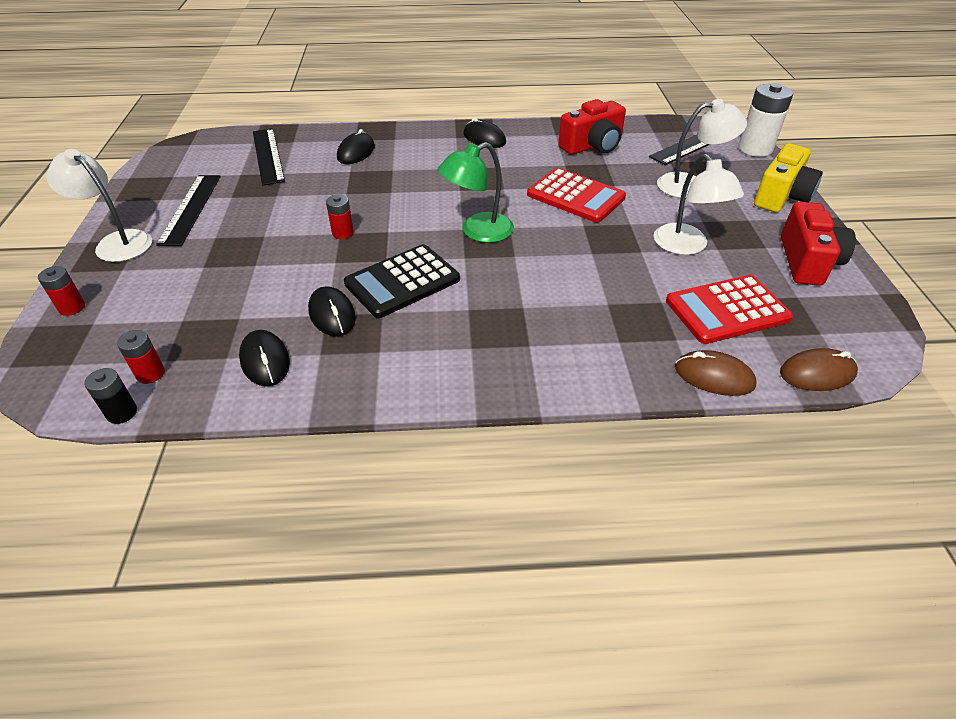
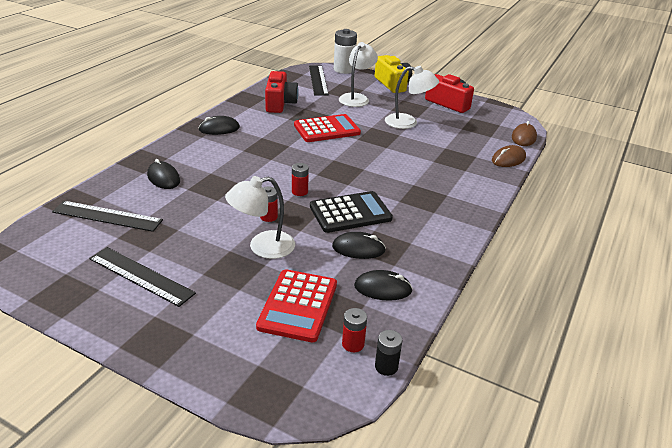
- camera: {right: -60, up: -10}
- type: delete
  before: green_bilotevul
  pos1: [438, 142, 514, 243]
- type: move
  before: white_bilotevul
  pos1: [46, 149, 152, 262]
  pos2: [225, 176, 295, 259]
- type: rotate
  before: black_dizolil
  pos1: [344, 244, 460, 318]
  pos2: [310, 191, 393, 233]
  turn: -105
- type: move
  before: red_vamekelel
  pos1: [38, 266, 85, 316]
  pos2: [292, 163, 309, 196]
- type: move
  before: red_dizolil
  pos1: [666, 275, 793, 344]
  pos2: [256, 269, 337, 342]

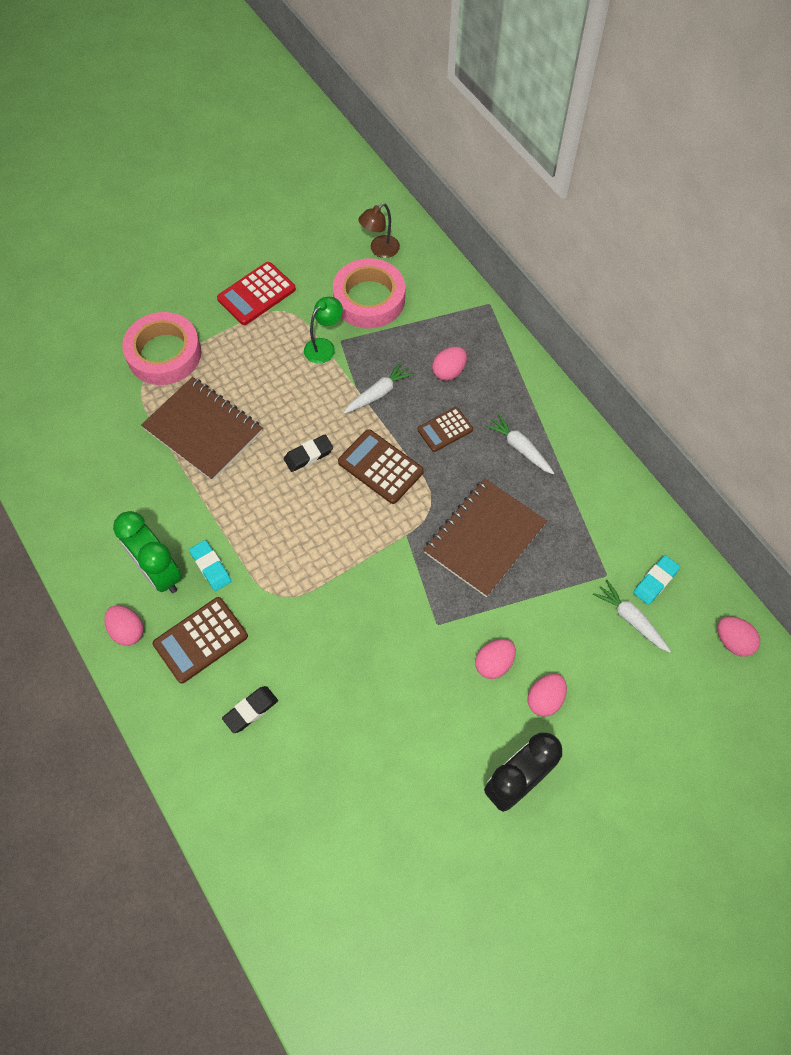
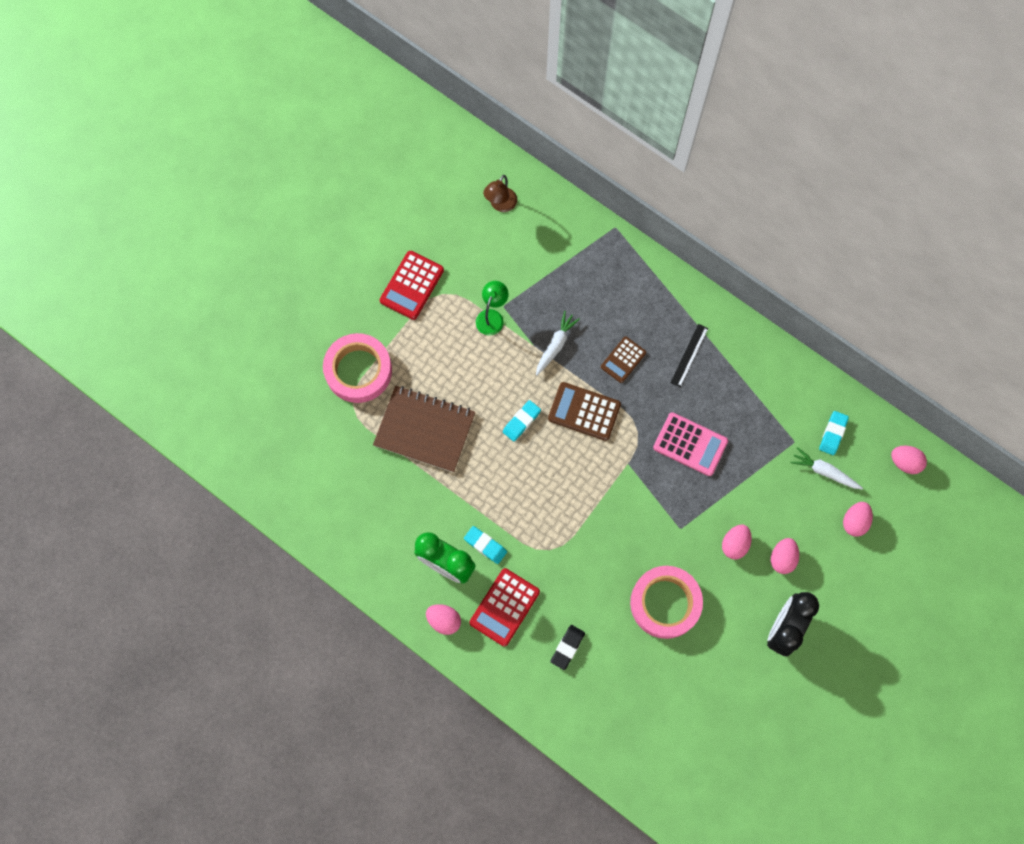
- camera: {right: -20, up: 10}
- type: move
  before: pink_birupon
  pos1: [333, 258, 405, 329]
  pos2: [630, 566, 703, 639]
- type: move
  before: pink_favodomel
  pos1: [432, 347, 467, 381]
  pos2: [843, 502, 873, 537]
- type: replace
  before: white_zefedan
  after: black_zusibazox
  pos1: [485, 414, 554, 474]
  pos2: [670, 324, 708, 388]
- type: recolor
  before: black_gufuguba
  after: turquoise_gufuguba
  pos1: [284, 435, 333, 472]
  pos2: [503, 400, 541, 441]
- type: replace
  before: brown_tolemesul
  after: pink_dizolil
  pos1: [424, 478, 547, 597]
  pos2: [653, 412, 728, 476]
- type: recolor
  before: brown_dizolil
  after: red_dizolil
  pos1: [153, 597, 248, 684]
  pos2: [469, 568, 540, 646]

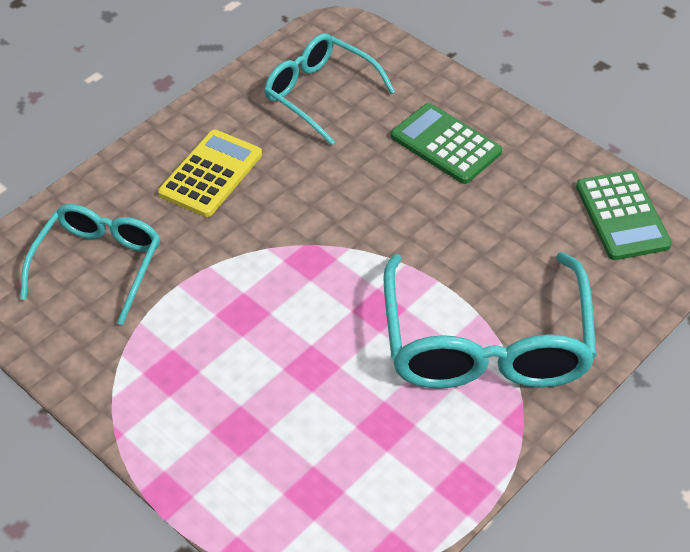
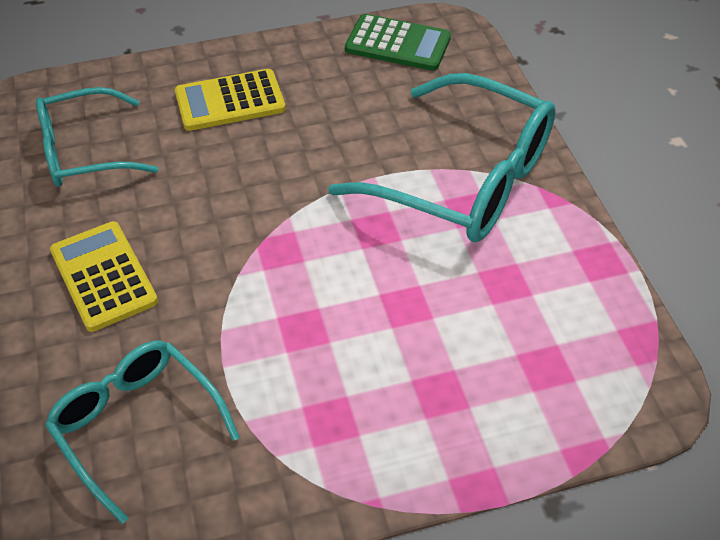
- camera: {right: -60, up: 0}
- type: recolor
  before: green_dizolil
  after: yellow_dizolil
  pos1: [391, 103, 502, 184]
  pos2: [175, 69, 286, 131]

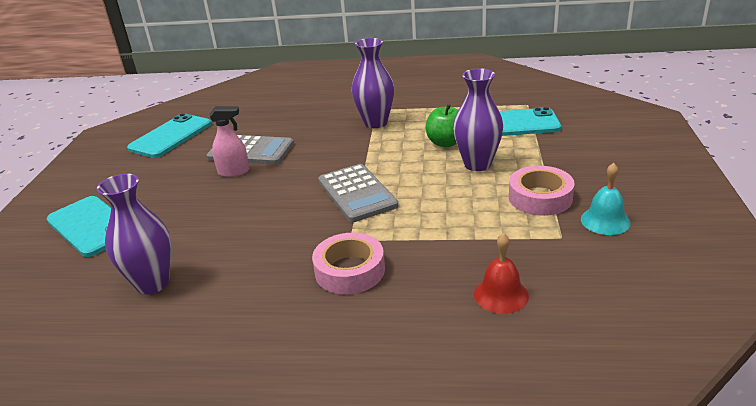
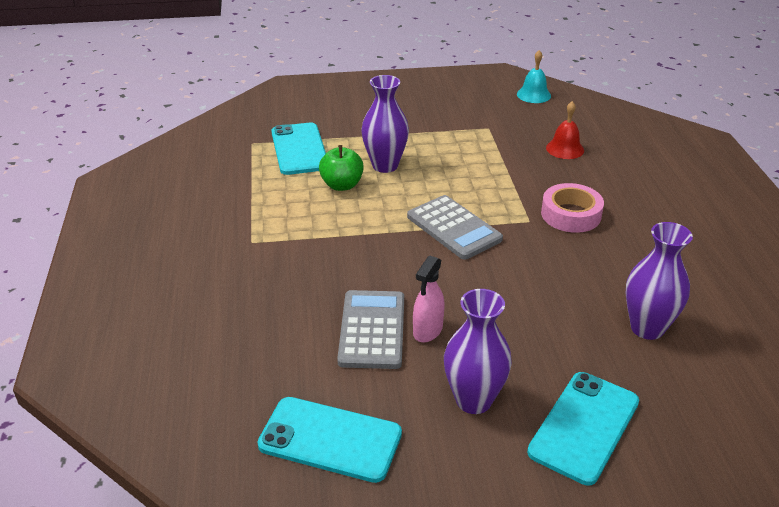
- camera: {right: -105, up: 5}
- type: move
  before: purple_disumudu
  pos1: [352, 38, 394, 128]
  pos2: [444, 289, 512, 414]
- type: rotate
  before: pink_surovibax
  pos1: [209, 106, 249, 177]
  pos2: [413, 255, 445, 342]
  turn: -135
- type: move
  before: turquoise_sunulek
  pos1: [581, 163, 631, 235]
  pos2: [517, 50, 551, 103]
- type: rotate
  before: grey_dizolil
  pos1: [318, 164, 398, 222]
  pos2: [407, 195, 503, 260]
  turn: 90
- type: delete
  before: pink_birupon
  pos1: [509, 166, 575, 216]

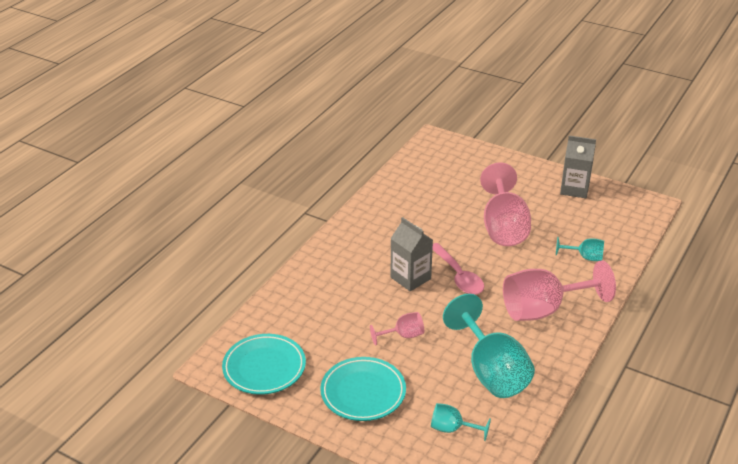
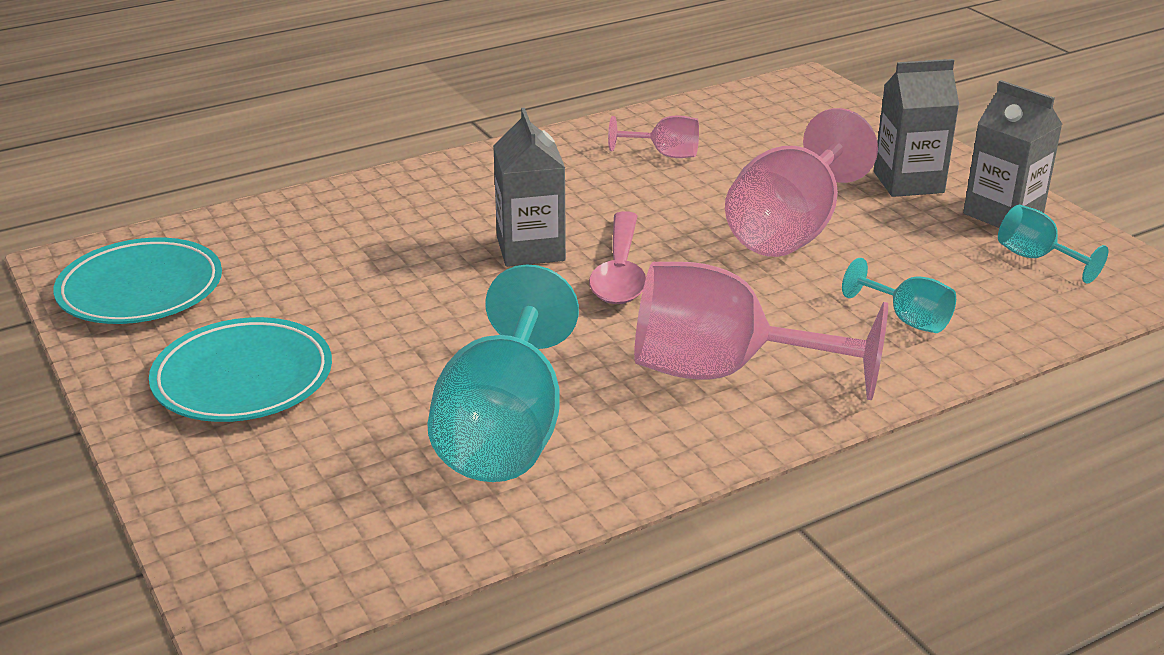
- camera: {right: 30, up: -5}
- type: move
  before: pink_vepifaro
  pos1: [370, 312, 424, 345]
  pos2: [608, 115, 699, 158]
- type: move
  before: turquoise_vepifaro
  pos1: [431, 403, 491, 441]
  pos2: [998, 205, 1108, 284]
- type: insert
  after: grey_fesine
  pos2: [874, 59, 959, 197]

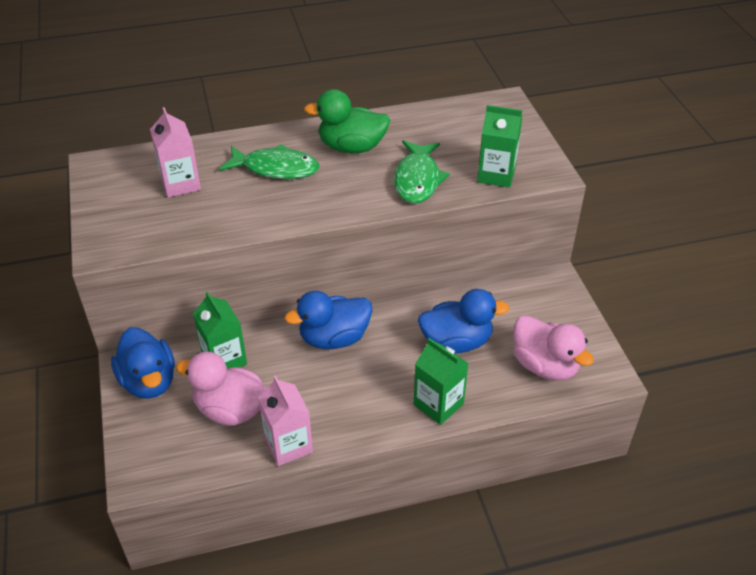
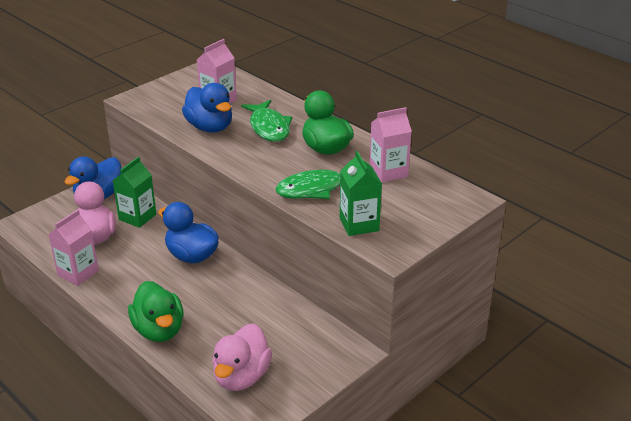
- camera: {right: 60, up: -10}
- type: move
  before: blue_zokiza
  pos1: [418, 289, 509, 354]
  pos2: [182, 83, 232, 133]
- type: replace
  before: green_fesine
  after: green_zokiza
  pos1: [414, 338, 469, 425]
  pos2: [128, 281, 184, 342]
- type: insert
  after: pink_fesine
  pos2: [370, 107, 412, 183]

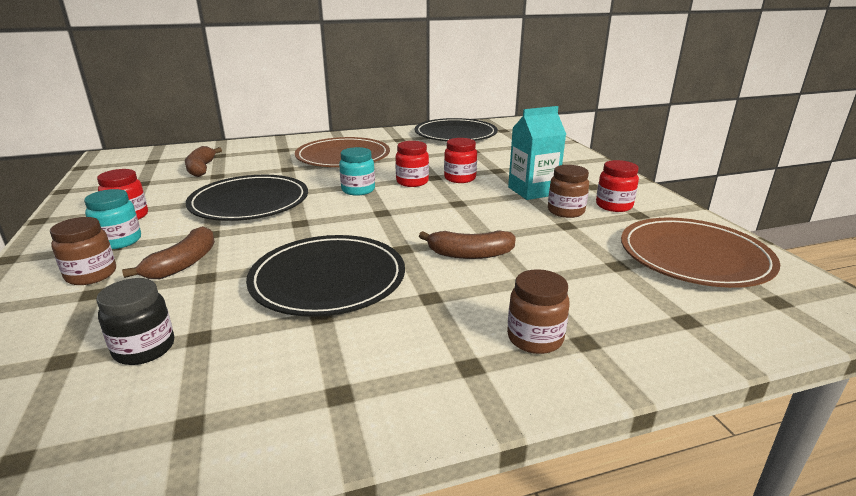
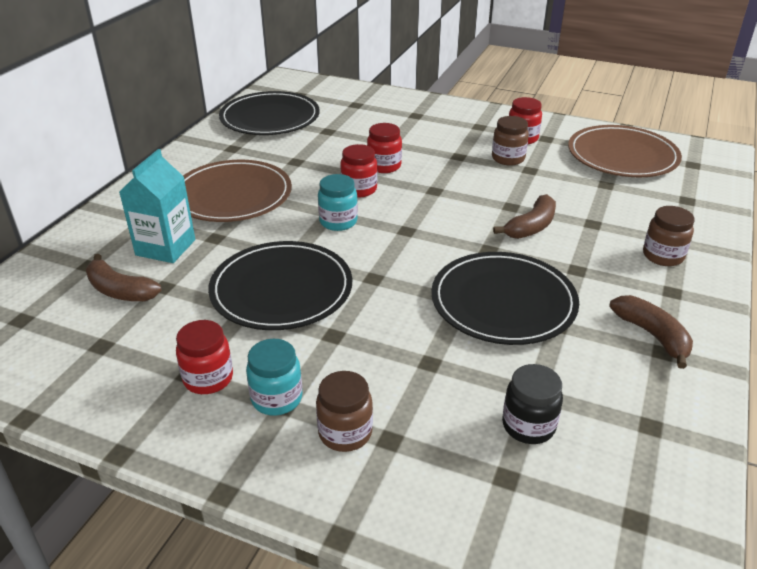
- camera: {right: -50, up: 10}
- type: move
  before: turquoise_fesine
  pos1: [508, 106, 566, 200]
  pos2: [119, 149, 195, 263]
- type: move
  before: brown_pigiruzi
  pos1: [122, 226, 215, 279]
  pos2: [609, 295, 693, 369]

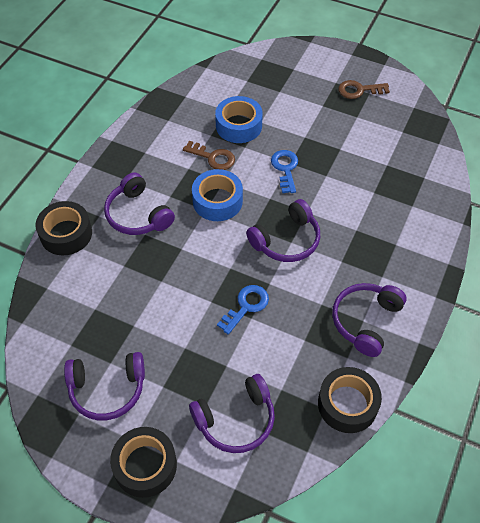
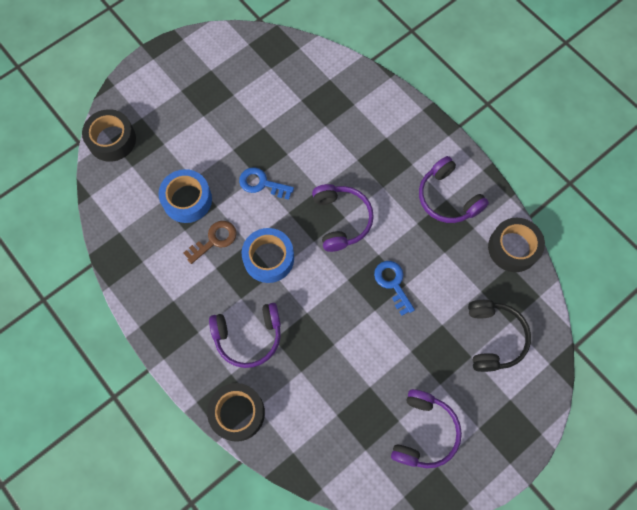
- camera: {right: -65, up: 15}
- type: delete
  before: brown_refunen
  pos1: [338, 80, 390, 99]
- type: recolor
  before: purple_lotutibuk
  after: black_lotutibuk
  pos1: [189, 374, 275, 453]
  pos2: [468, 300, 531, 372]
- type: move
  before: black_birupon
  pos1: [110, 427, 177, 498]
  pos2: [82, 109, 136, 162]

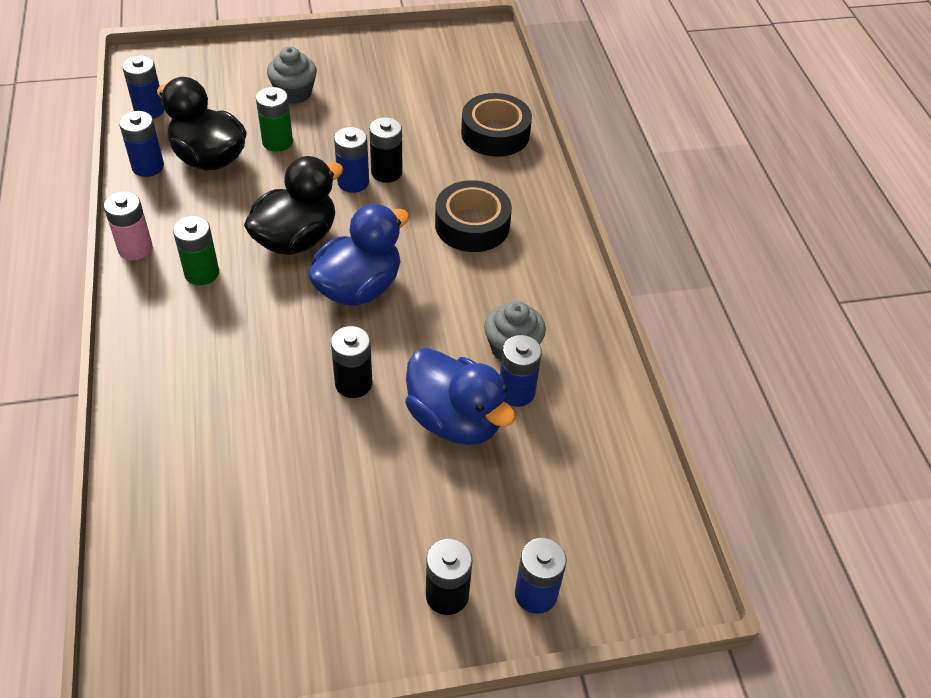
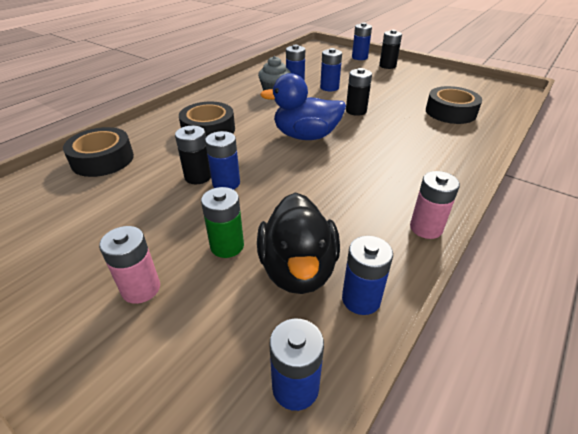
- camera: {right: -130, up: -10}
- type: replace
  before: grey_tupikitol
  after: pink_vamekelel
  pos1: [267, 46, 317, 104]
  pos2: [99, 226, 160, 304]
- type: delete
  before: black_zokiza
  pos1: [244, 156, 343, 255]
- type: delete
  before: green_vamekelel
  pos1: [173, 216, 219, 285]
- type: replace
  before: blue_zokiza
  after: blue_vamekelel
  pos1: [405, 348, 516, 445]
  pos2: [320, 48, 342, 91]
- type: insert
  after: black_birupon
  pos2: [426, 86, 482, 124]

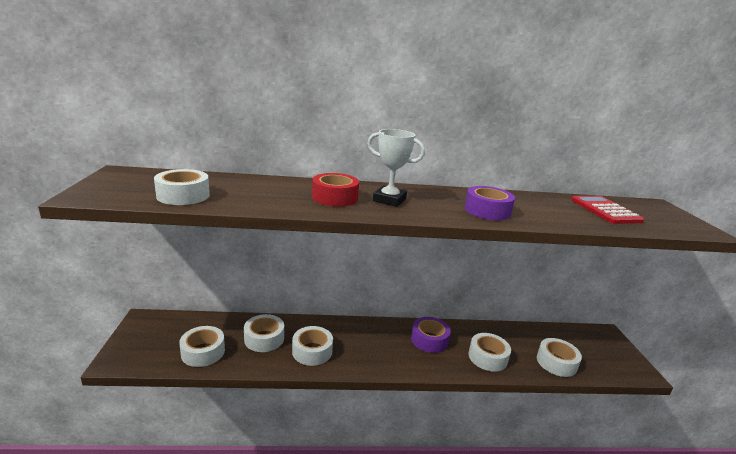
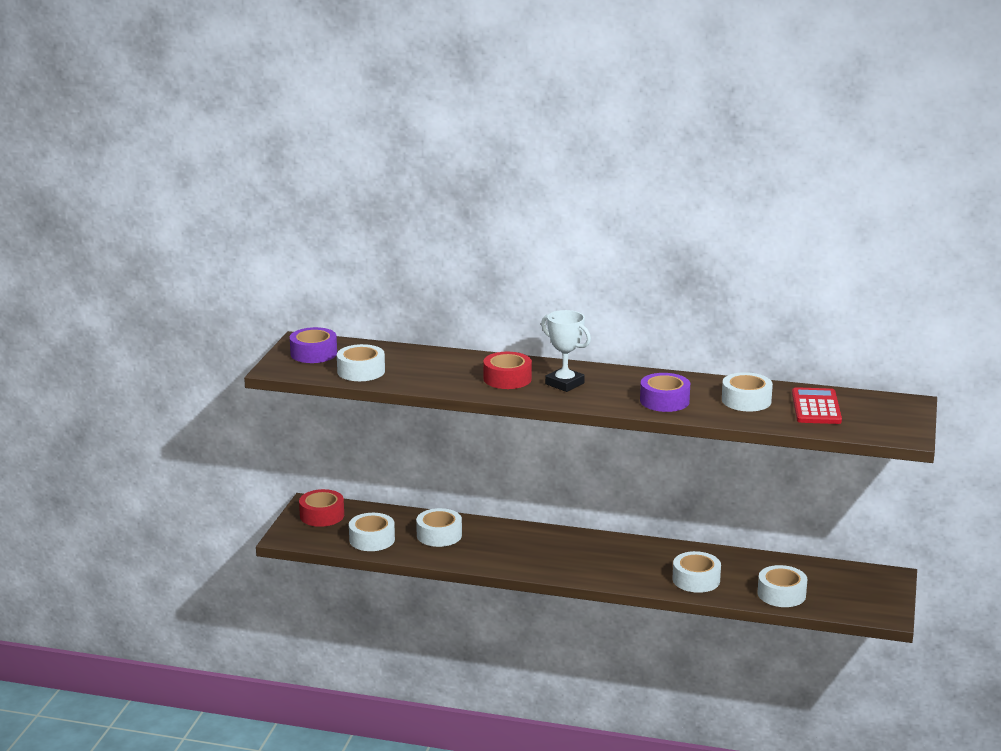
- camera: {right: 20, up: 0}
- type: move
  before: purple_birupon
  pos1: [411, 317, 451, 353]
  pos2: [290, 327, 337, 363]
- type: move
  before: white_birupon
  pos1: [292, 326, 333, 366]
  pos2: [722, 372, 773, 412]
- type: insert
  after: red_birupon
  pos2: [299, 489, 344, 527]

